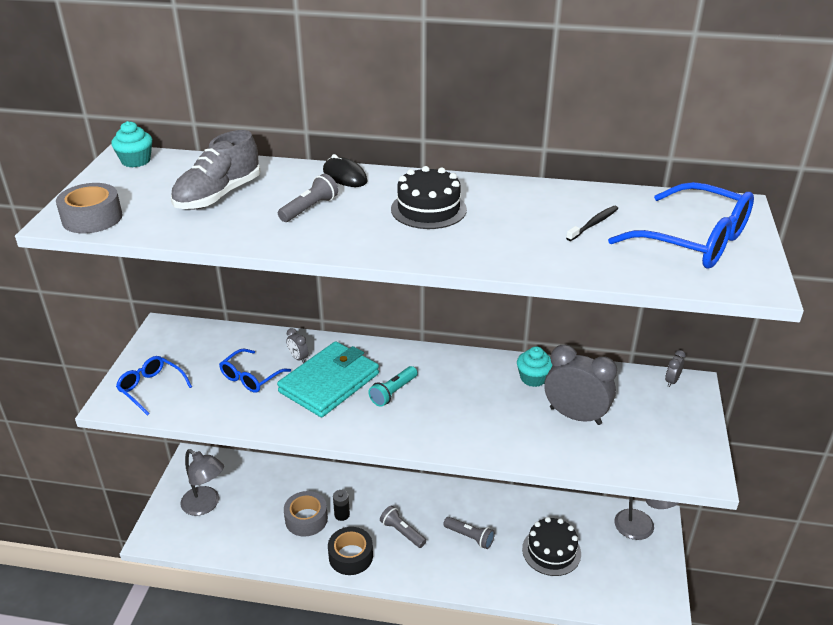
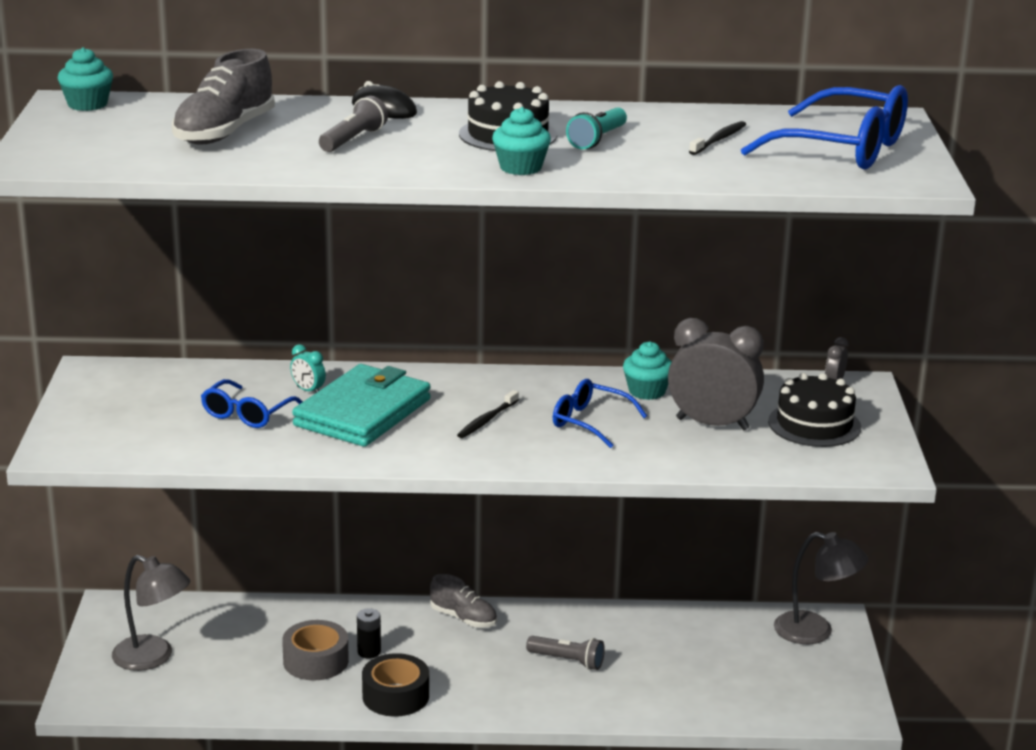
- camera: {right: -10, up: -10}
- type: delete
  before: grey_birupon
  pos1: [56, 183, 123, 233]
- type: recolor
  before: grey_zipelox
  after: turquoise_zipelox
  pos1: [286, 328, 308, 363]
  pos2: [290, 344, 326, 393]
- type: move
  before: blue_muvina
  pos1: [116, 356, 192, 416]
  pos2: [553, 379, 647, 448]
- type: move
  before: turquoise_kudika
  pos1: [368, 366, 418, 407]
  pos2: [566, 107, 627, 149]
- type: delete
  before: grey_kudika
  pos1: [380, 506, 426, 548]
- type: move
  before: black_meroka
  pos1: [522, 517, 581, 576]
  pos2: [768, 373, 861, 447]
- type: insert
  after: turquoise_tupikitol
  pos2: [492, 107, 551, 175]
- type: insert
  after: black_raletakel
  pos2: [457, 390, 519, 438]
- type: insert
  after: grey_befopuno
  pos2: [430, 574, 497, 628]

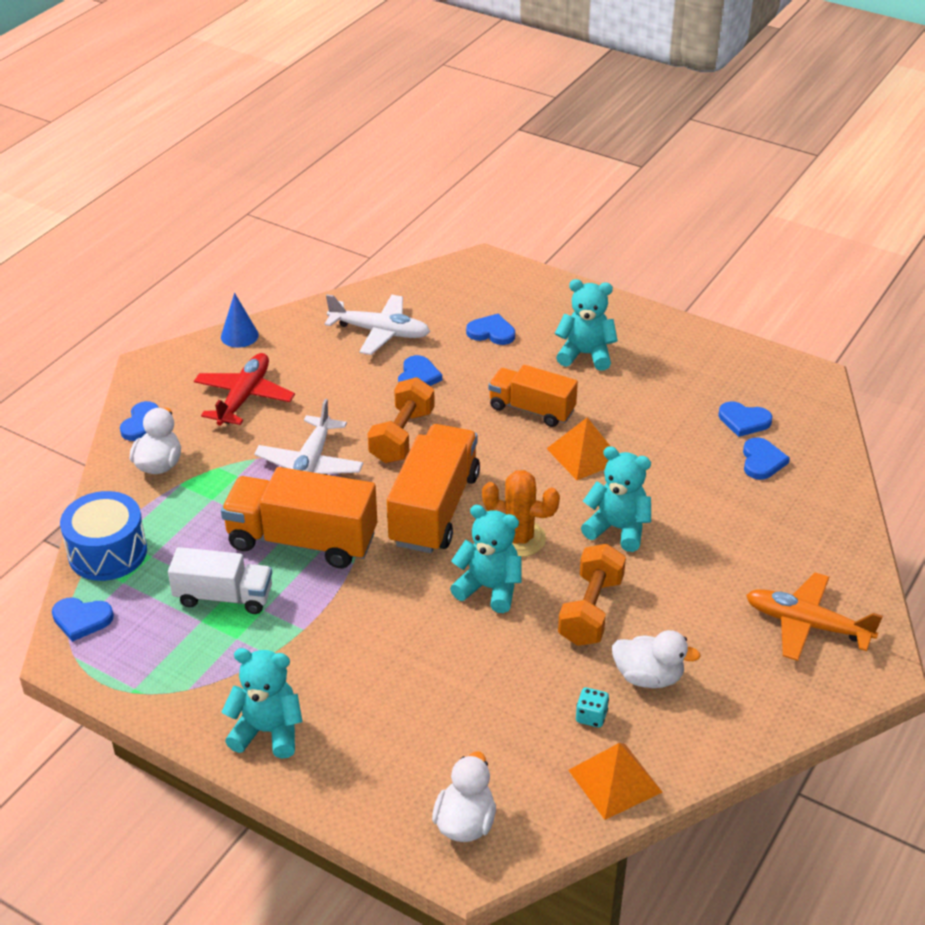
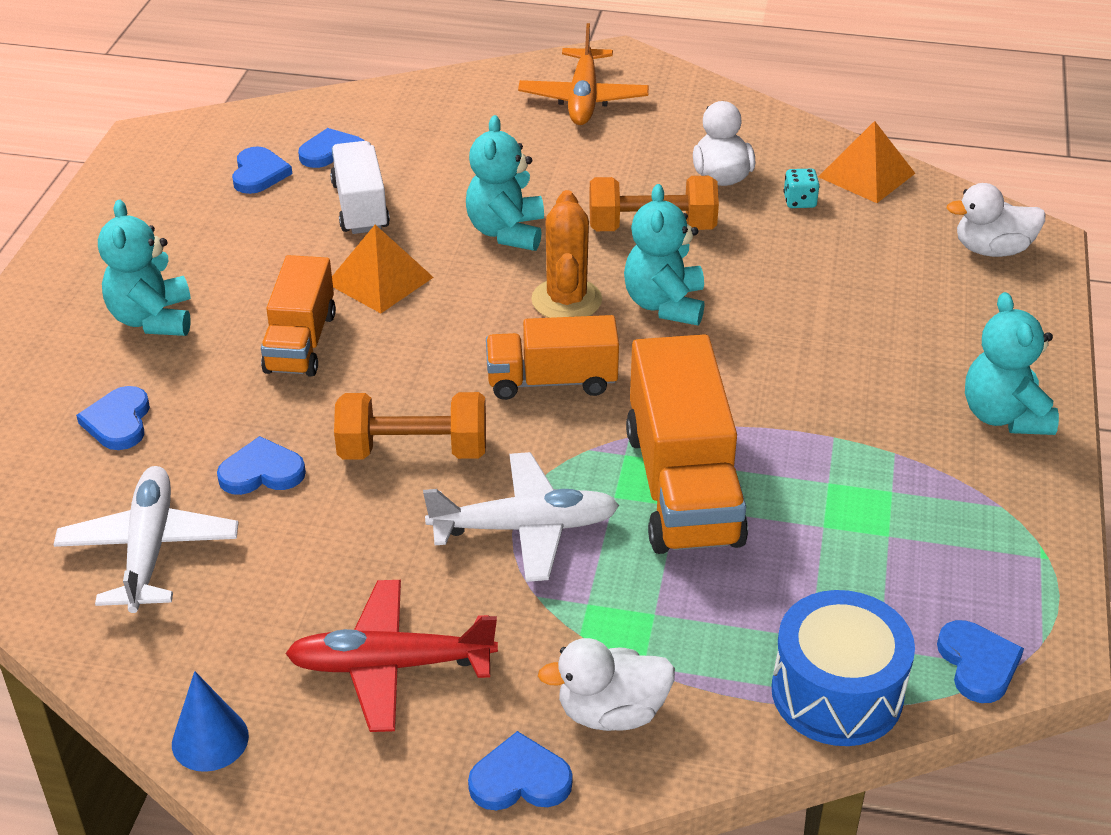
- camera: {right: -110, up: 0}
- type: resize
  before: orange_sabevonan
  pos1: [387, 424, 480, 553]
  pos2: [486, 315, 619, 400]
  scale: 0.64
- type: move
  before: white_sabevonan
  pos1: [168, 547, 272, 614]
  pos2: [330, 141, 390, 234]

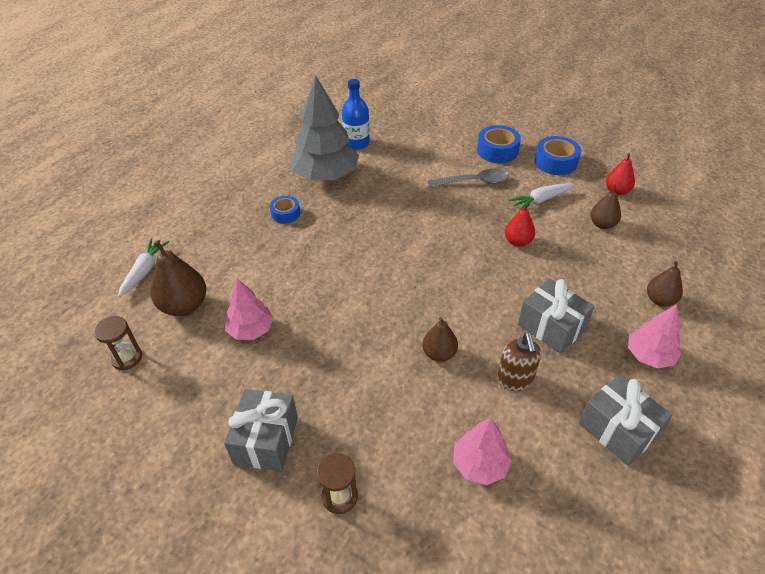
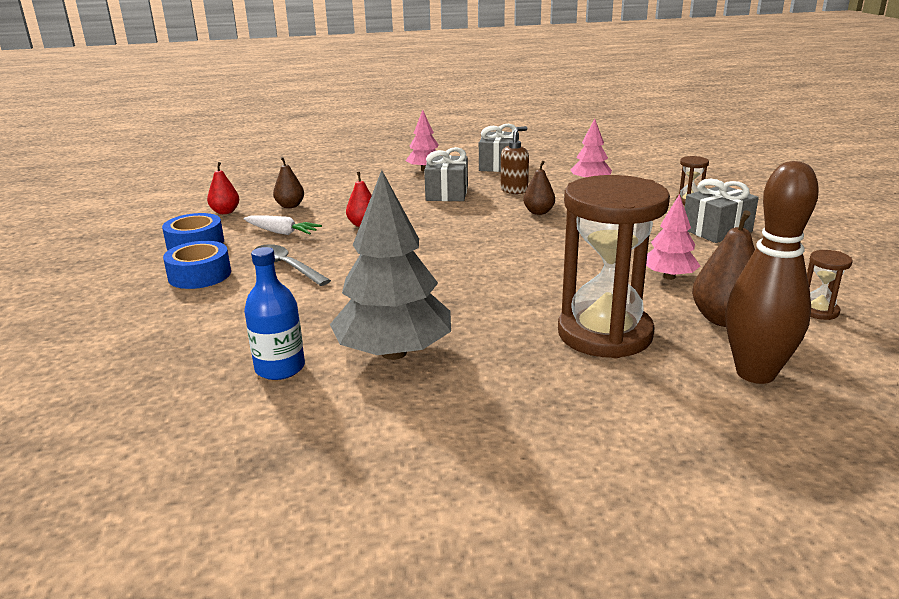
- camera: {right: -130, up: -20}
- type: delete
  before: blue_birupon
  pos1: [270, 196, 300, 224]
- type: replace
  before: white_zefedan
  after: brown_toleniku
  pos1: [118, 238, 169, 297]
  pos2: [725, 161, 819, 384]
- type: delete
  before: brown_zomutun
  pos1: [647, 261, 683, 307]
- type: insert
  after: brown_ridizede
  pos2: [558, 175, 670, 358]

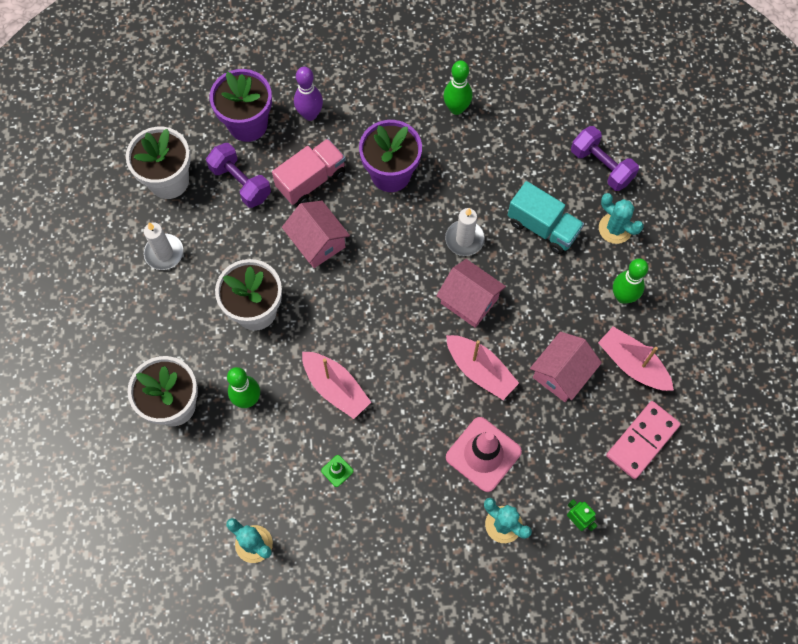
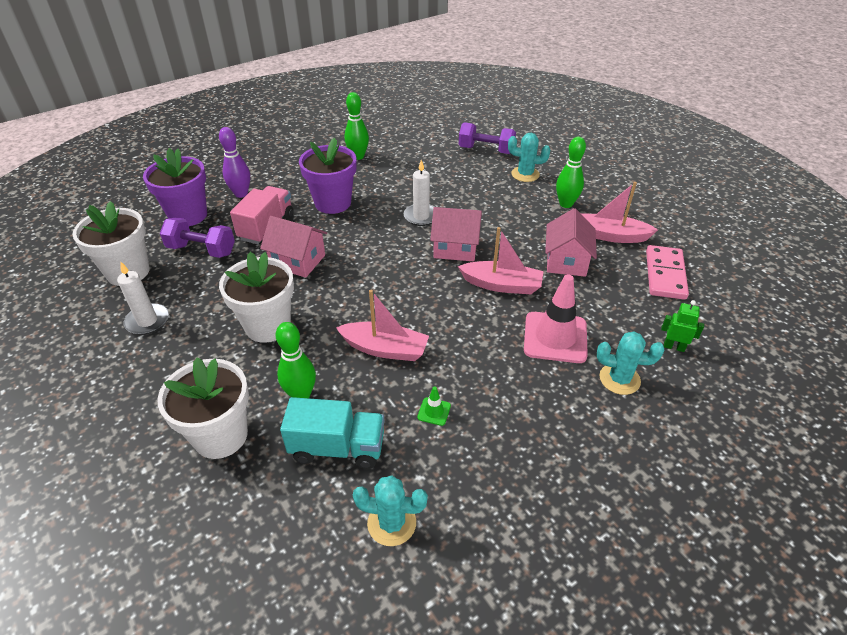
- camera: {right: -30, up: -25}
- type: move
  before: turquoise_sabevonan
  pos1: [508, 181, 584, 254]
  pos2: [280, 397, 384, 469]

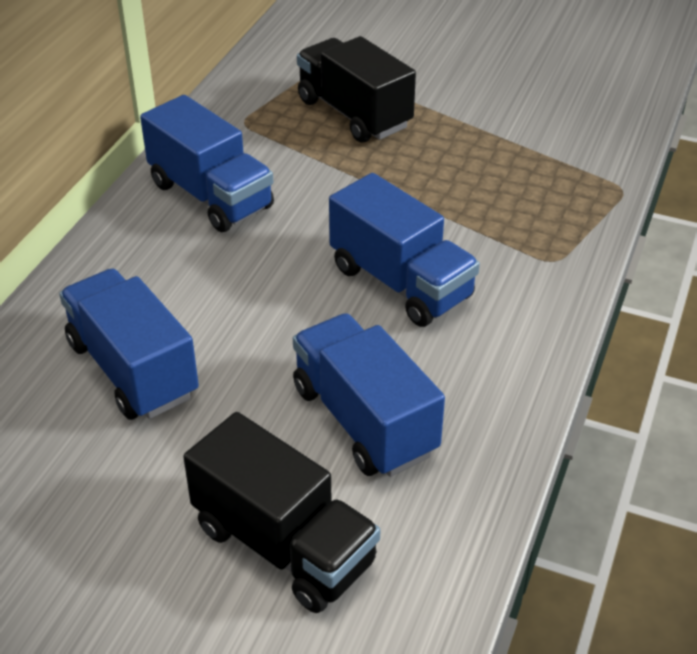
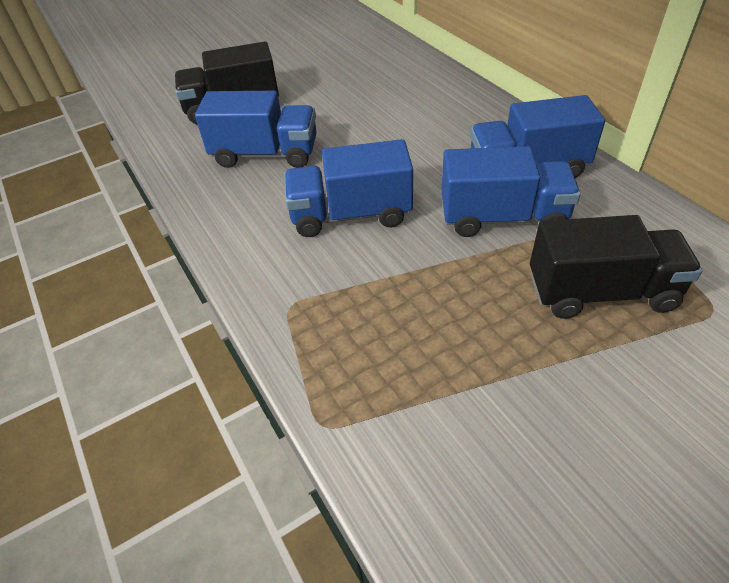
- camera: {right: 130, up: 5}
- type: move
  before: blue_sabevonan
  pos1: [59, 268, 199, 420]
  pos2: [441, 146, 581, 237]

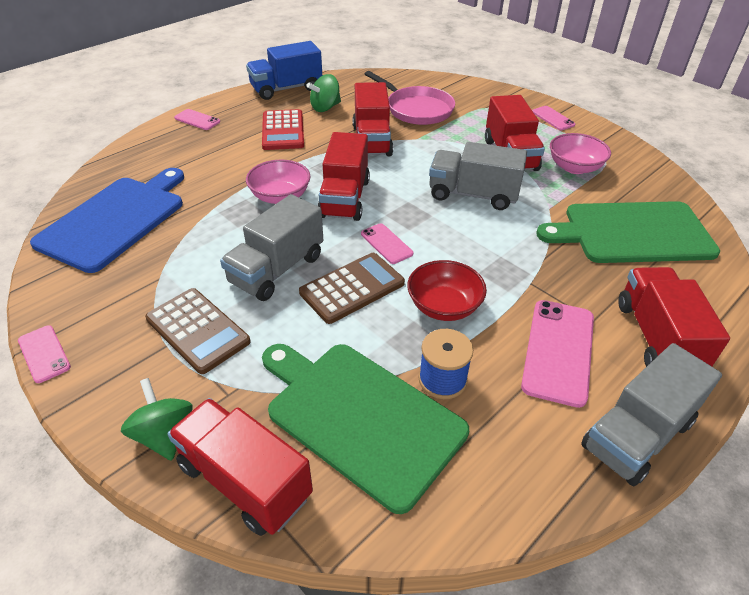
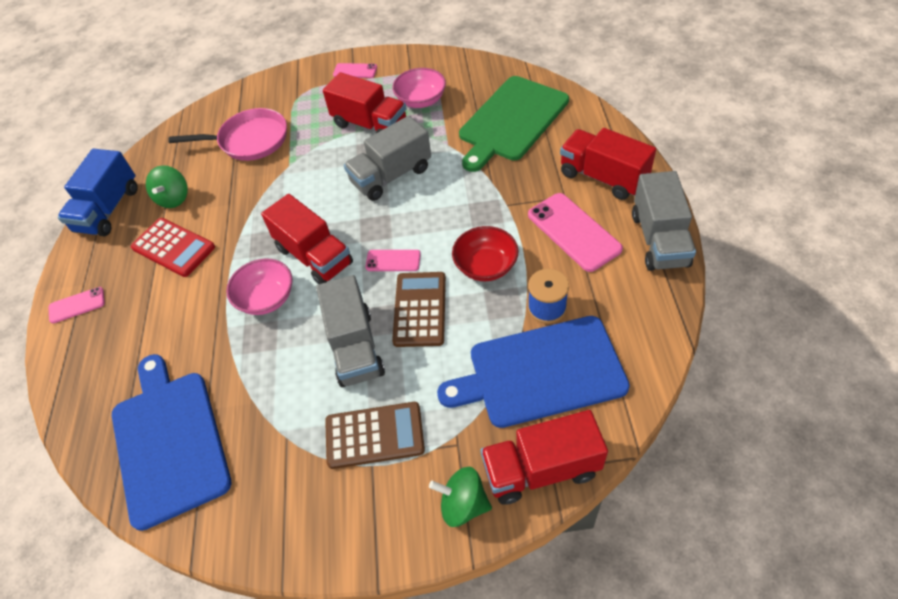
- camera: {right: -45, up: 10}
- type: delete
  before: red_sabevonan
  pos1: [353, 82, 393, 156]
- type: delete
  before: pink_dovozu
  pos1: [18, 325, 71, 383]
- type: recolor
  before: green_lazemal
  after: blue_lazemal
  pos1: [262, 344, 469, 514]
  pos2: [437, 316, 630, 428]

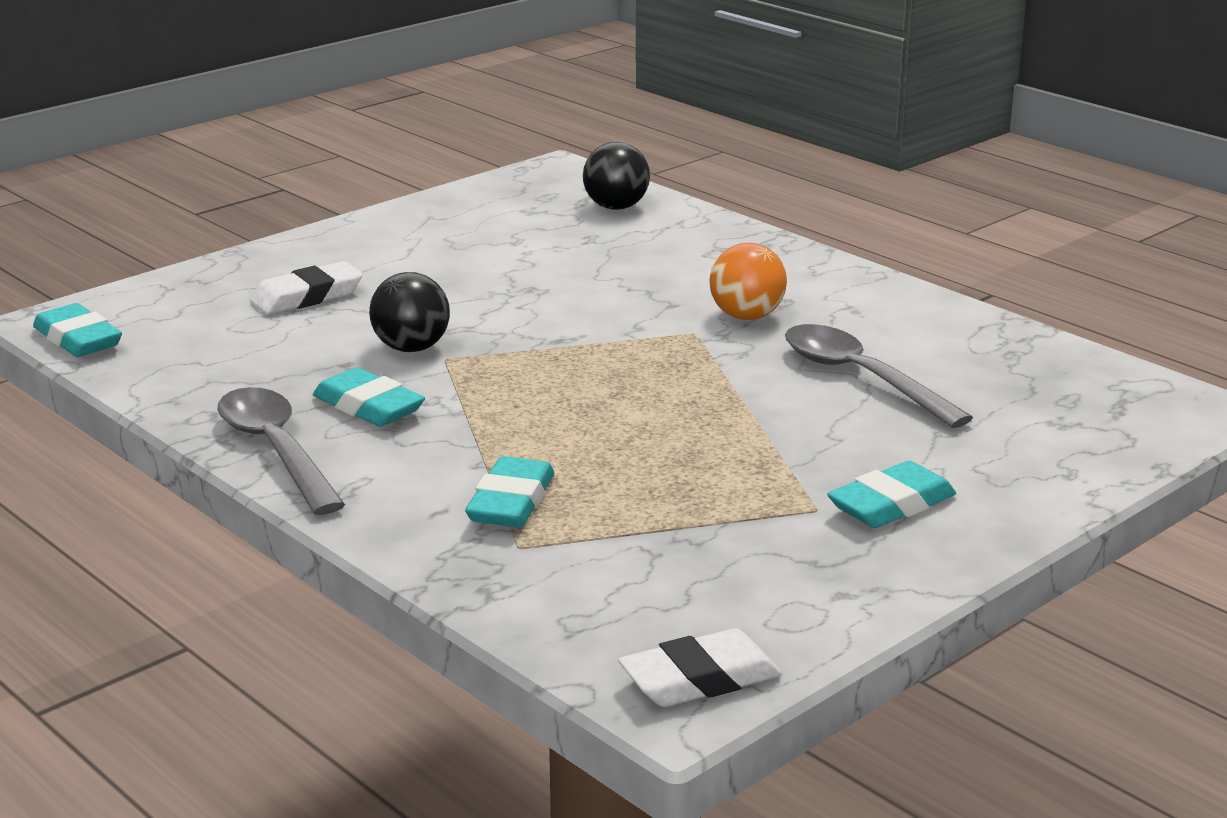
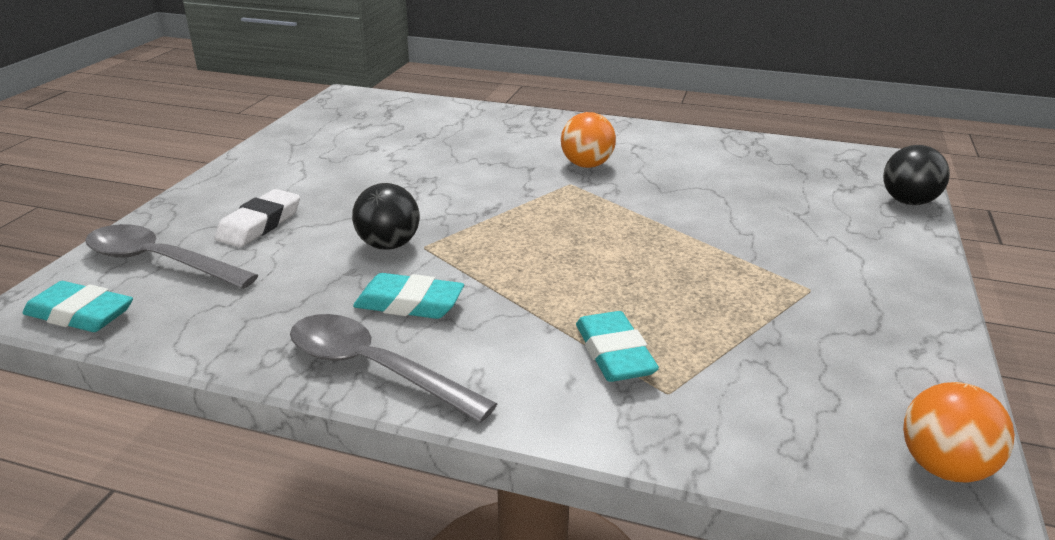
- camera: {right: -30, up: 5}
- type: move
  before: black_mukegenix
  pos1: [583, 142, 650, 210]
  pos2: [883, 145, 950, 205]
- type: move
  before: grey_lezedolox
  pos1: [785, 324, 973, 428]
  pos2: [85, 224, 258, 289]
- type: delete
  before: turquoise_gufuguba
  pos1: [827, 461, 956, 528]
- type: replace
  before: white_gufuguba
  after: orange_mukegenix
  pos1: [618, 628, 782, 707]
  pos2: [903, 382, 1015, 483]

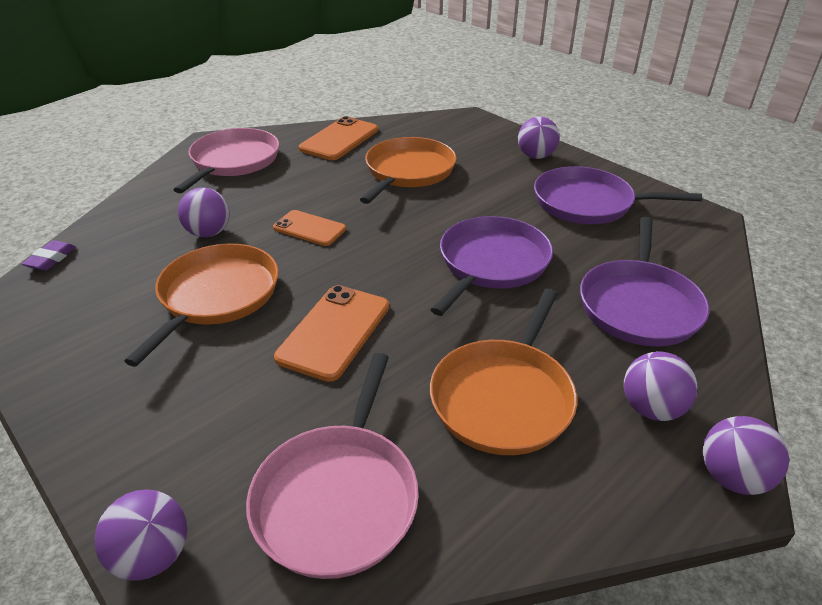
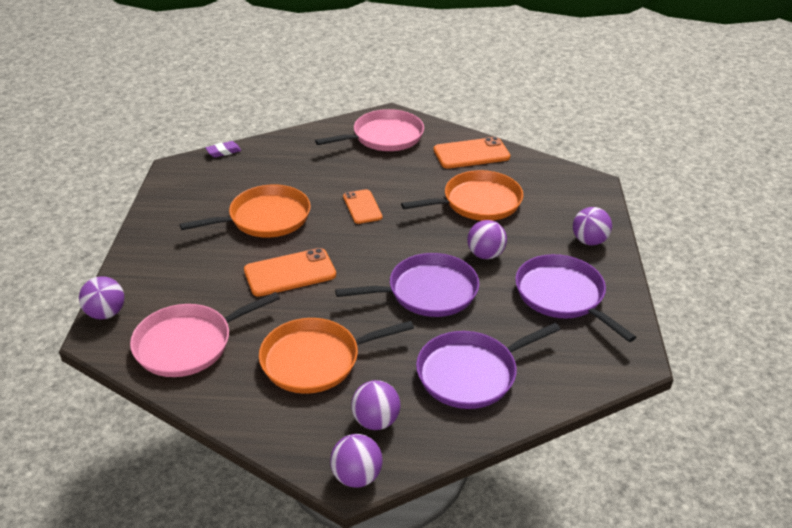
- camera: {right: 45, up: 0}
- type: move
  before: purple_mukegenix
  pos1: [178, 187, 229, 237]
  pos2: [467, 220, 507, 259]

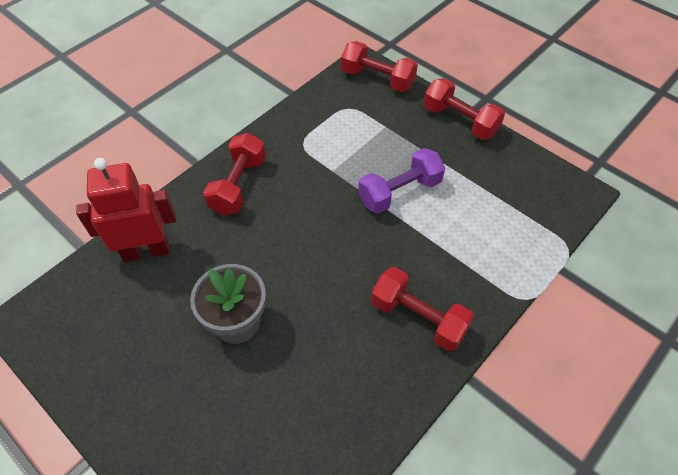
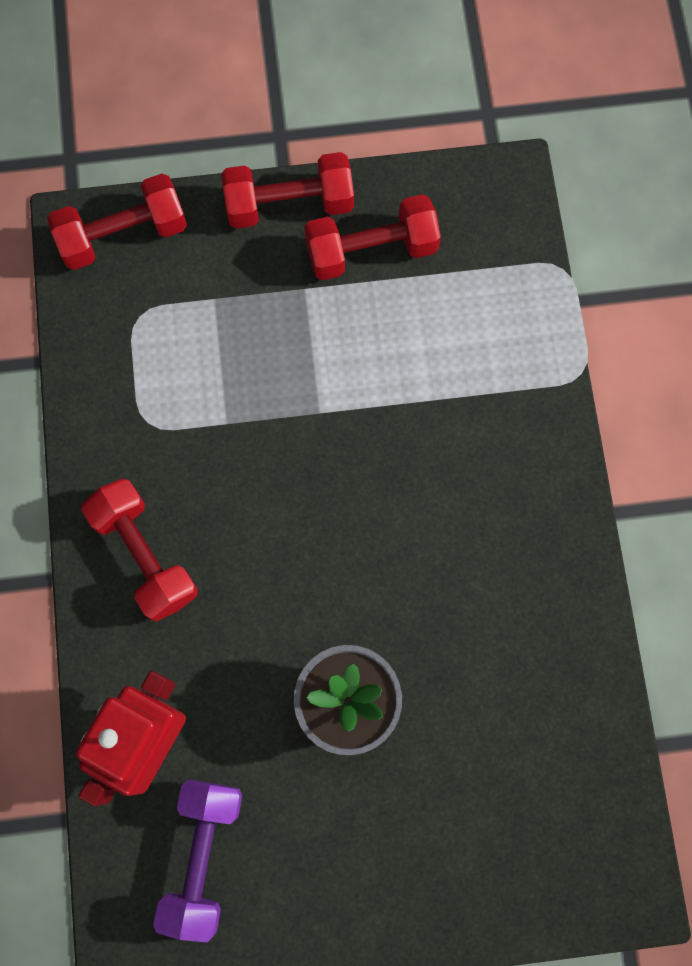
- camera: {right: -50, up: 20}
- type: move
  before: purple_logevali
  pos1: [358, 148, 445, 214]
  pos2: [153, 780, 242, 942]
- type: move
  before: red_logevali
  pos1: [371, 267, 474, 351]
  pos2: [305, 194, 441, 280]

